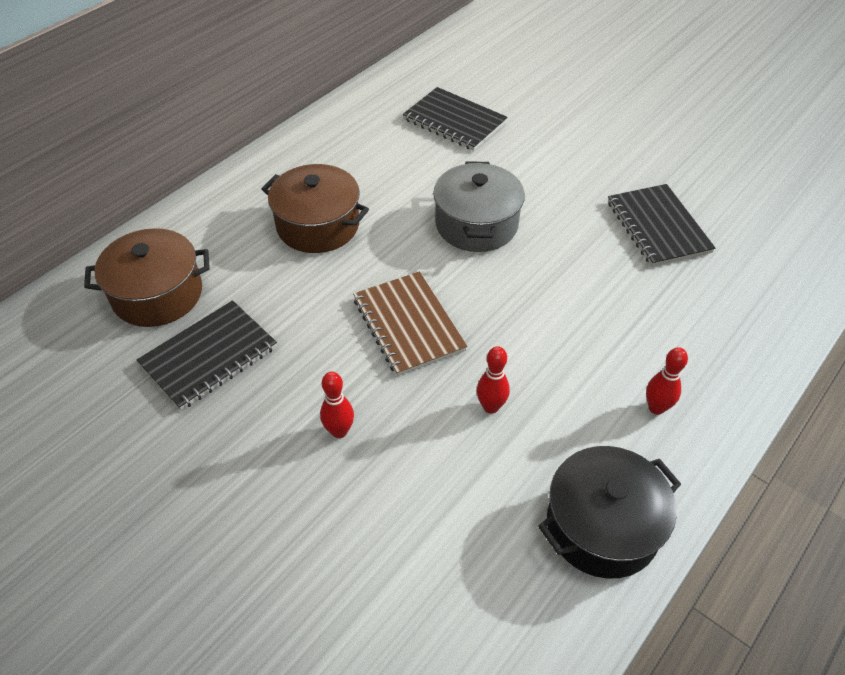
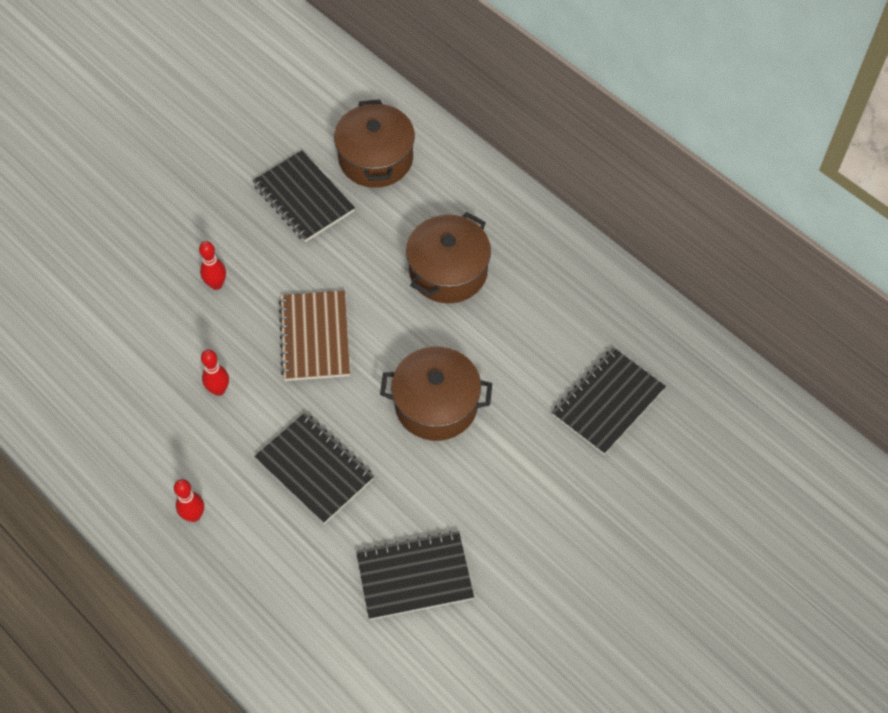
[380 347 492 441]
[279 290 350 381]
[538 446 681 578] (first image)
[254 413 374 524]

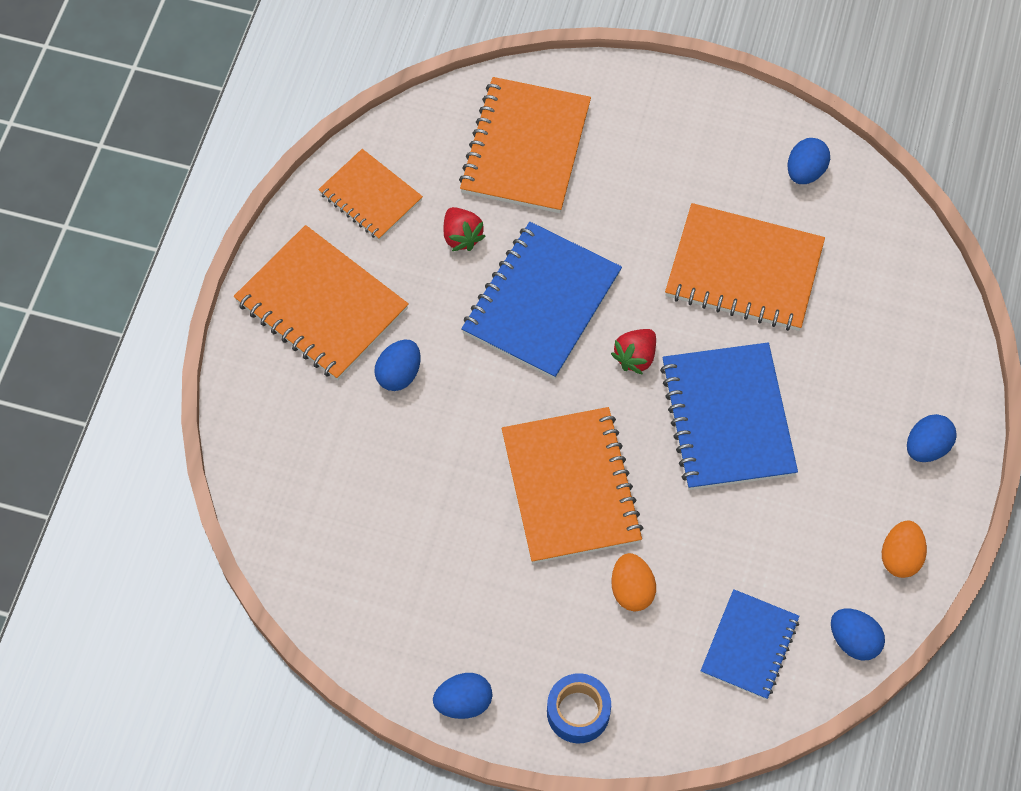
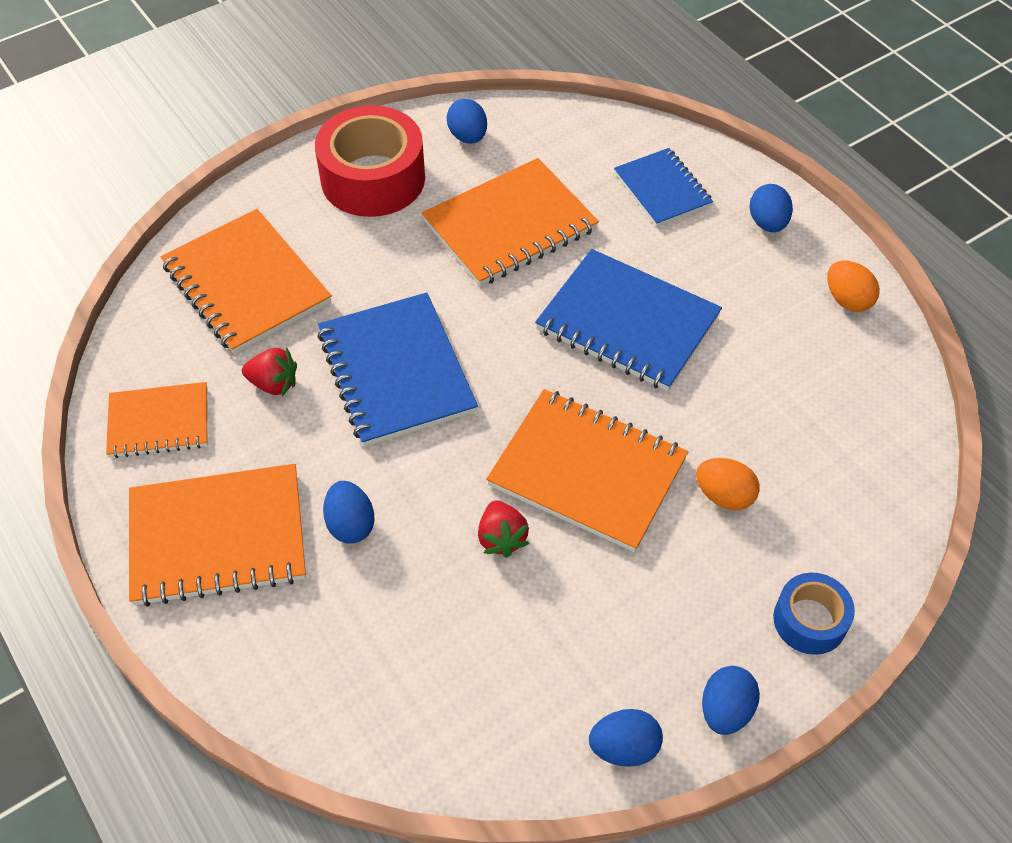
[478 500 529 558]
[614 148 713 227]
[589 709 663 767]
[315 105 425 217]

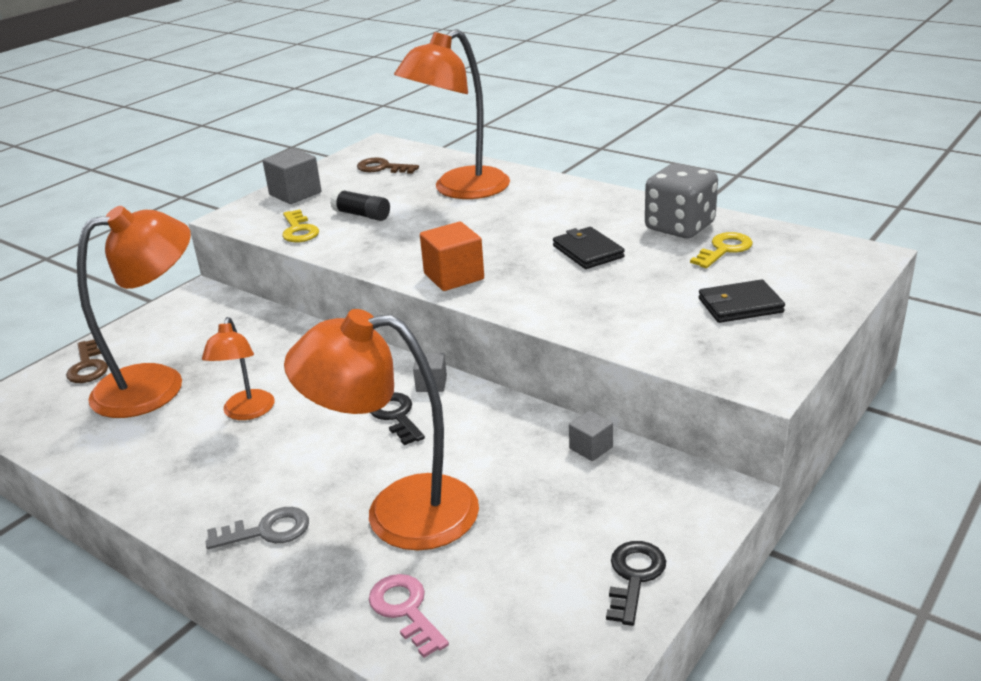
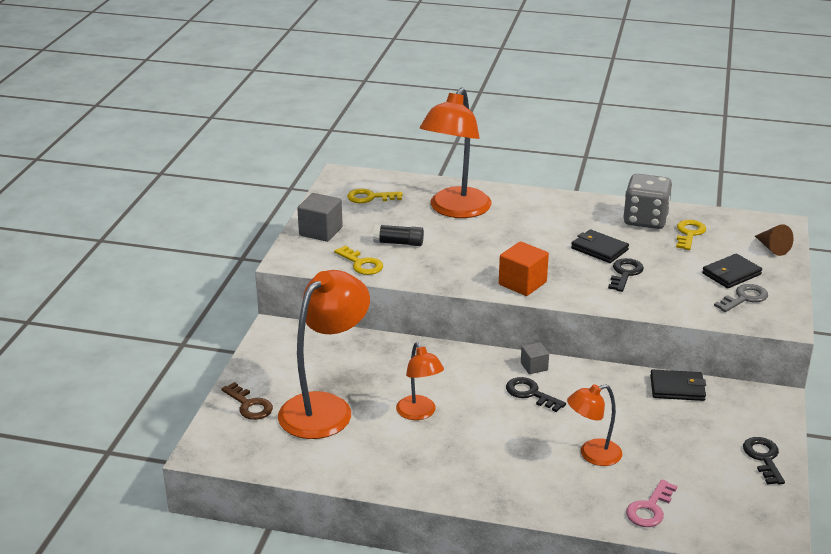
[347 189 403 203]
[567 384 622 466]
[650 370 706 401]
[714 284 768 312]
[626 479 677 527]
[755 224 794 256]
[608 258 644 292]

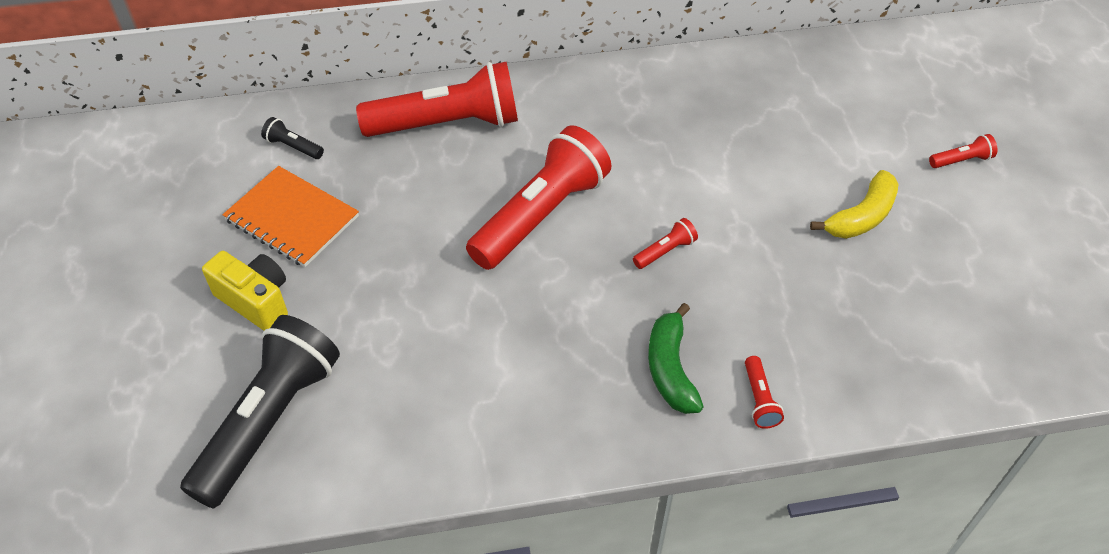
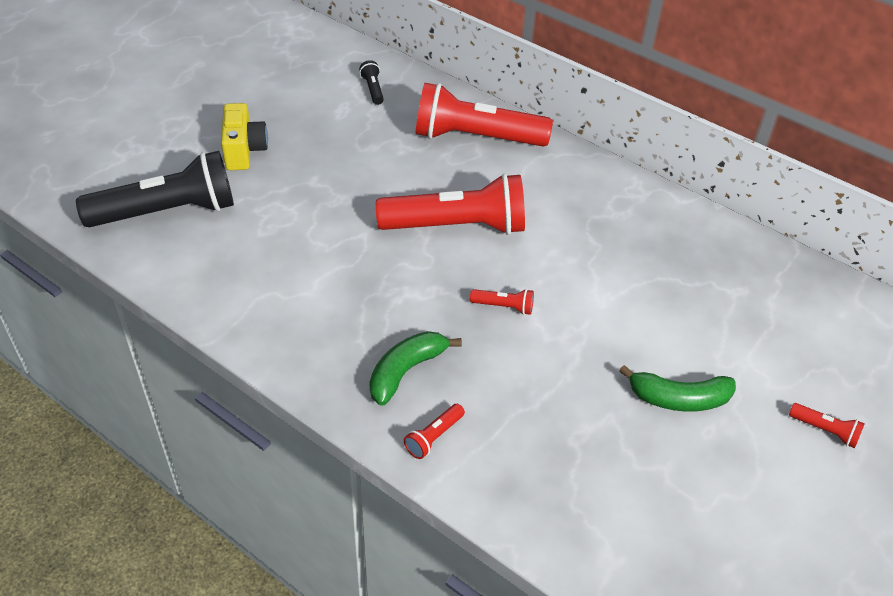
[416 83 553 147]
[222 166 359 267] (first image)
[619 365 736 412]

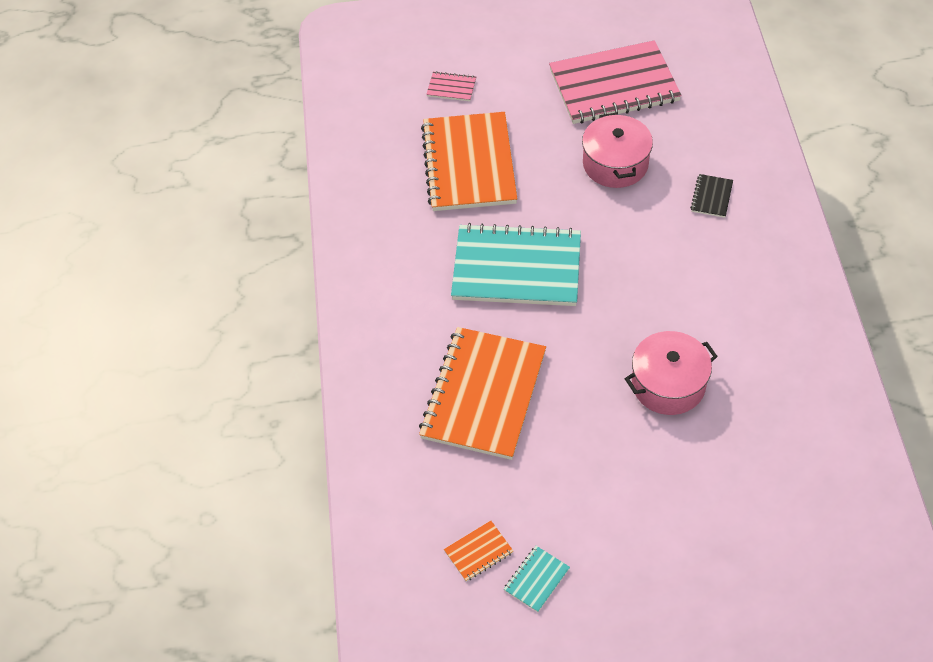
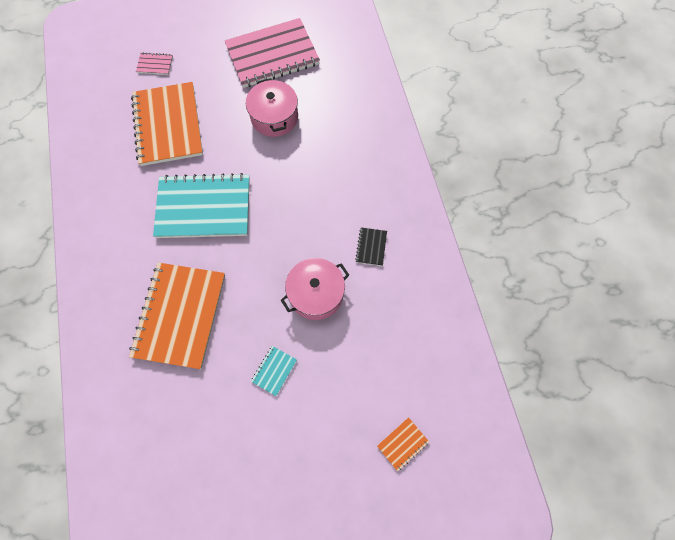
[355 227 387 266]
[377 417 429 471]
[251 346 297 396]

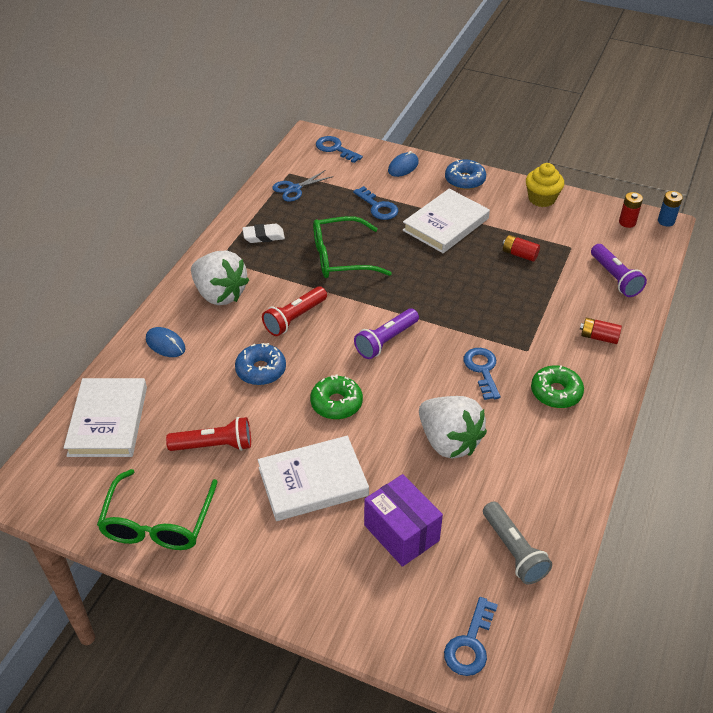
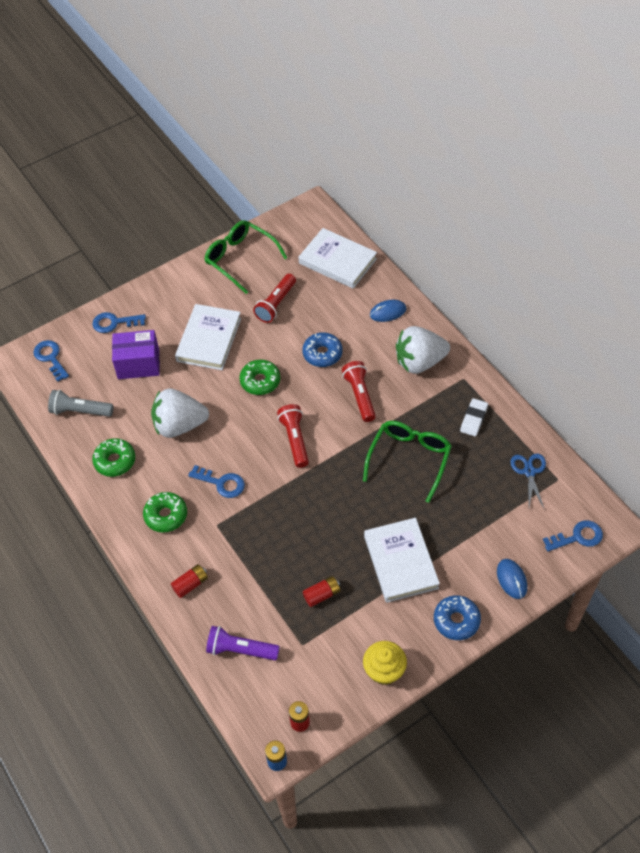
[92 312 146 333]
[277 404 309 468]
[92 438 135 477]

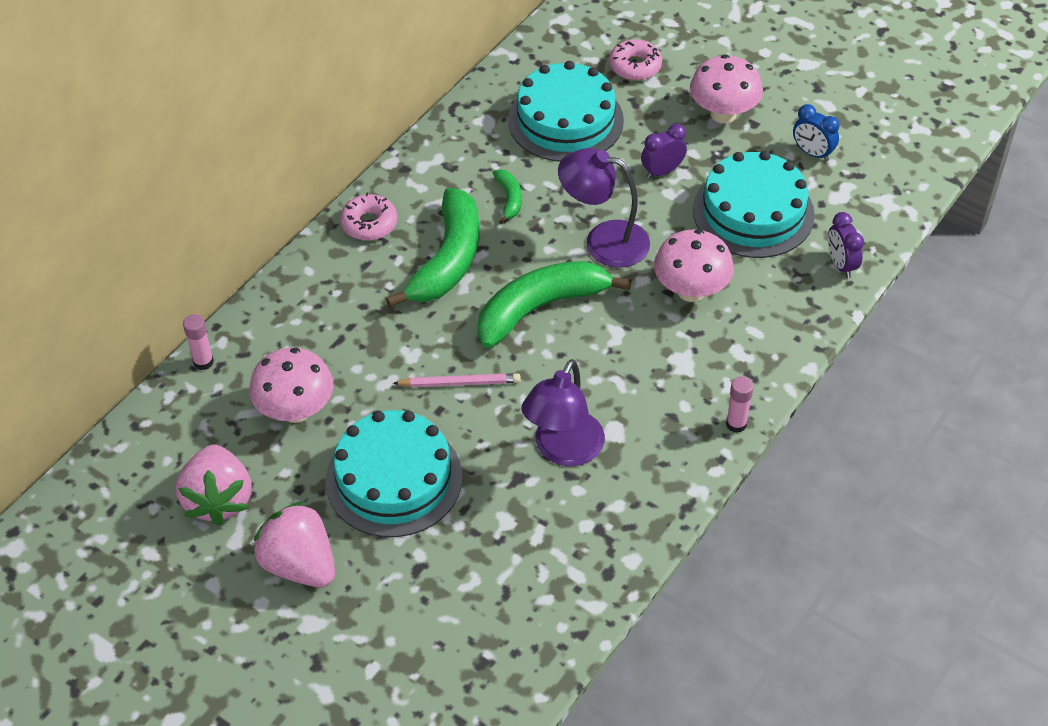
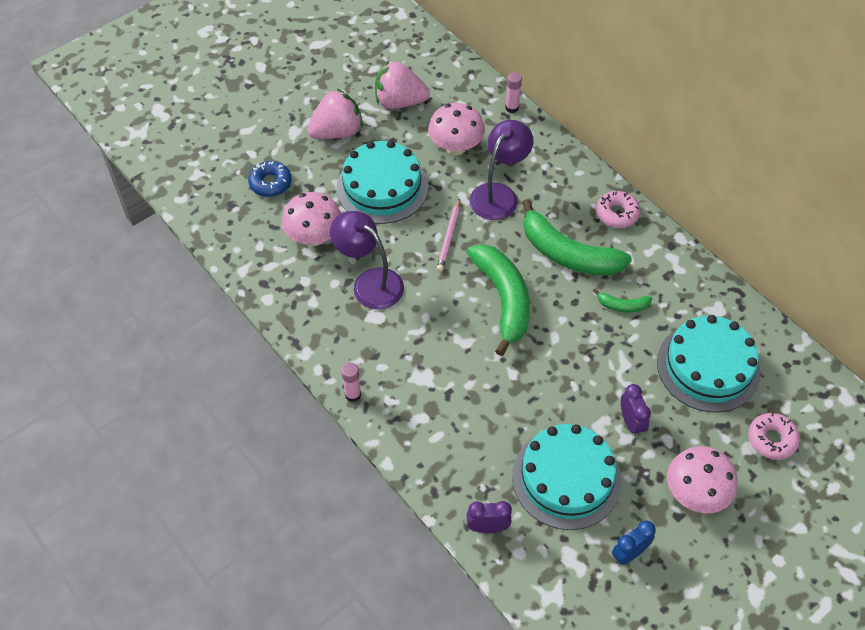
[469 120 534 220]
[282 192 341 246]
[248 161 292 197]

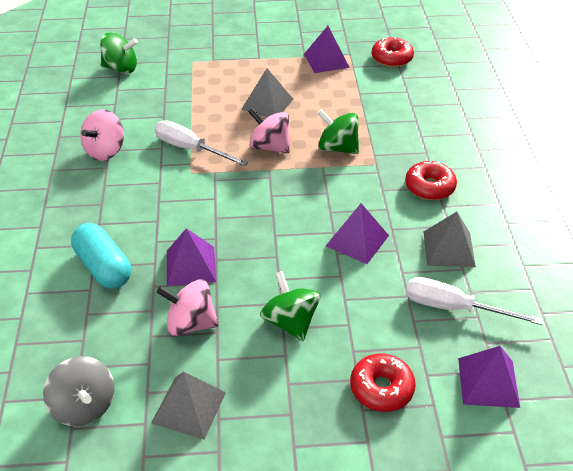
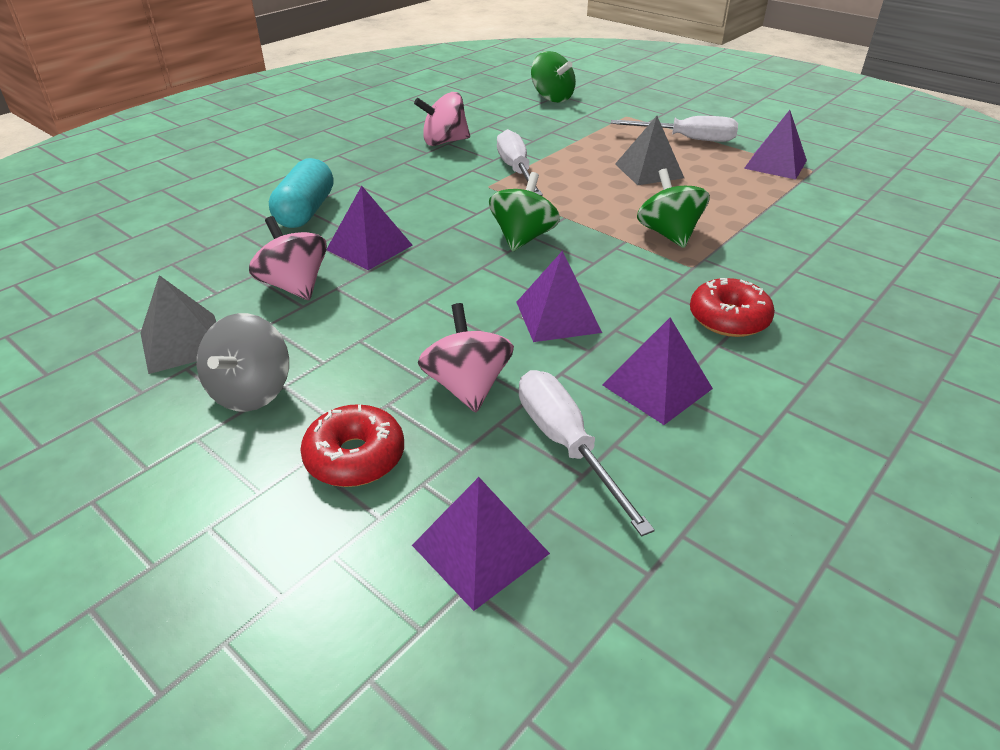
[372 37 414 67] (first image)
[418 303 514 412]
[602 318 713 425]
[489 172 560 252]
[197 313 289 412]
[611 116 738 142]

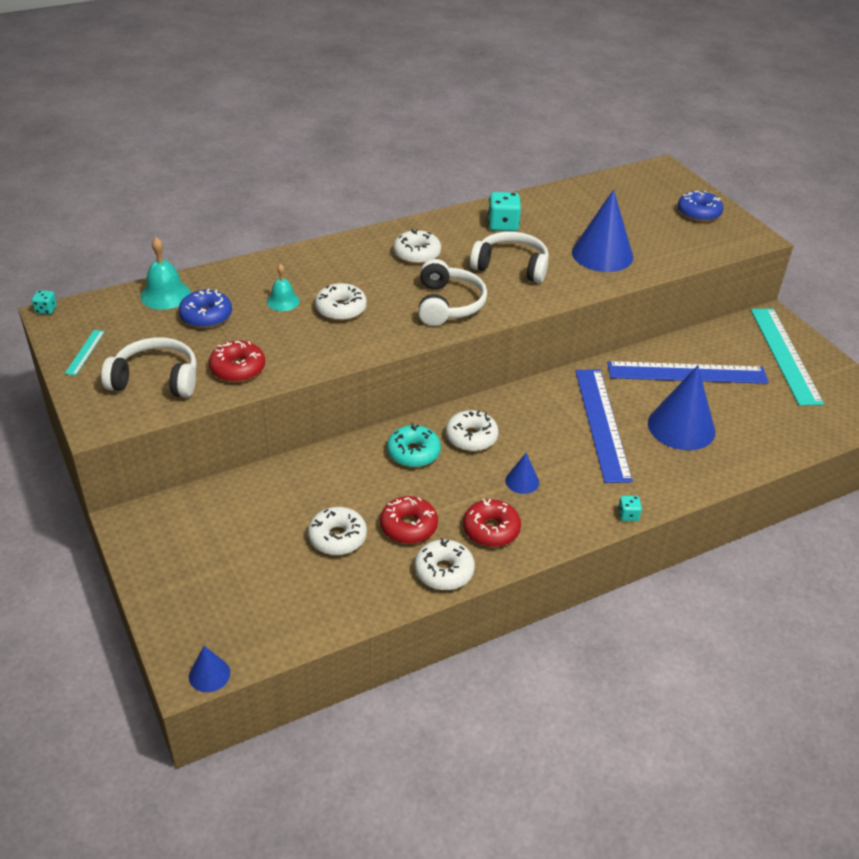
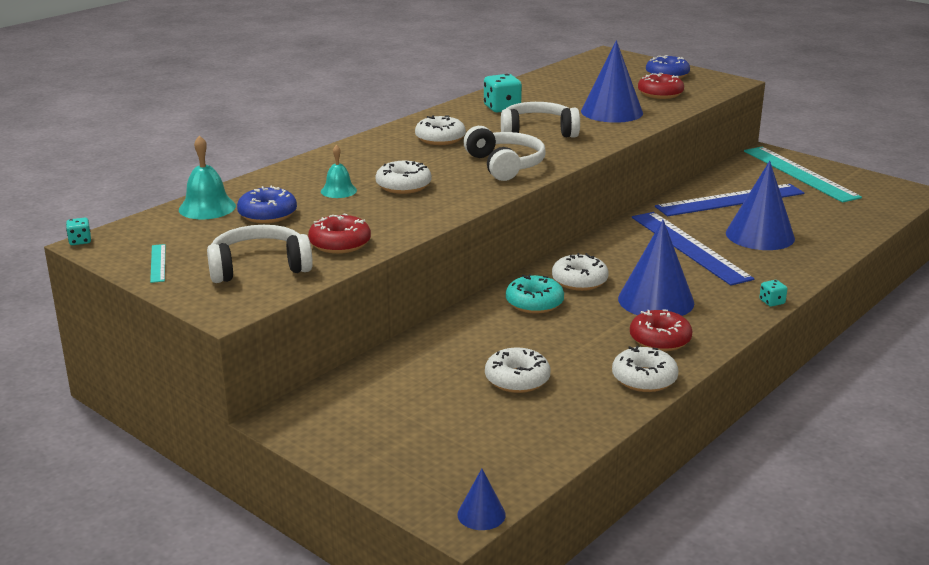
[618 220 694 316]
[638 73 684 99]

